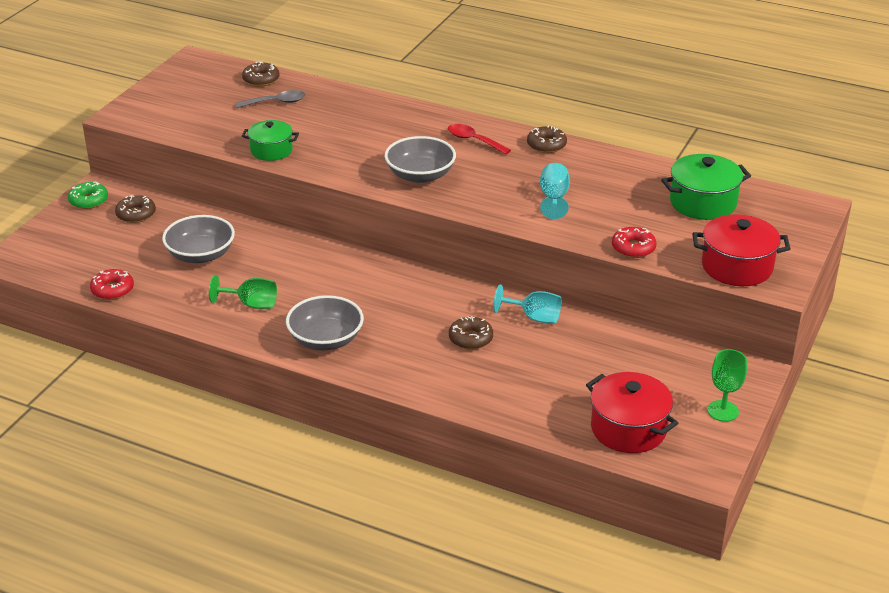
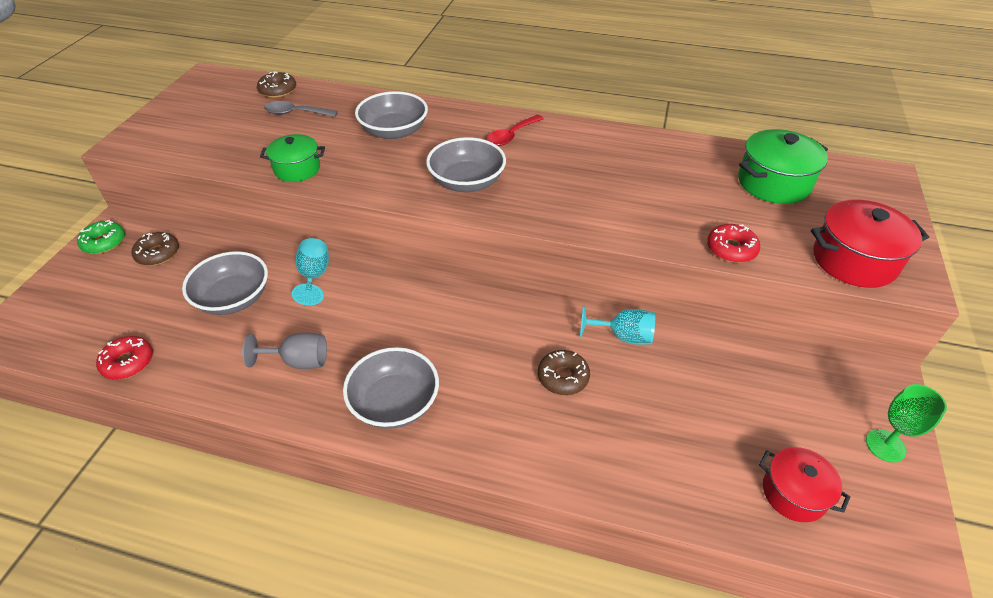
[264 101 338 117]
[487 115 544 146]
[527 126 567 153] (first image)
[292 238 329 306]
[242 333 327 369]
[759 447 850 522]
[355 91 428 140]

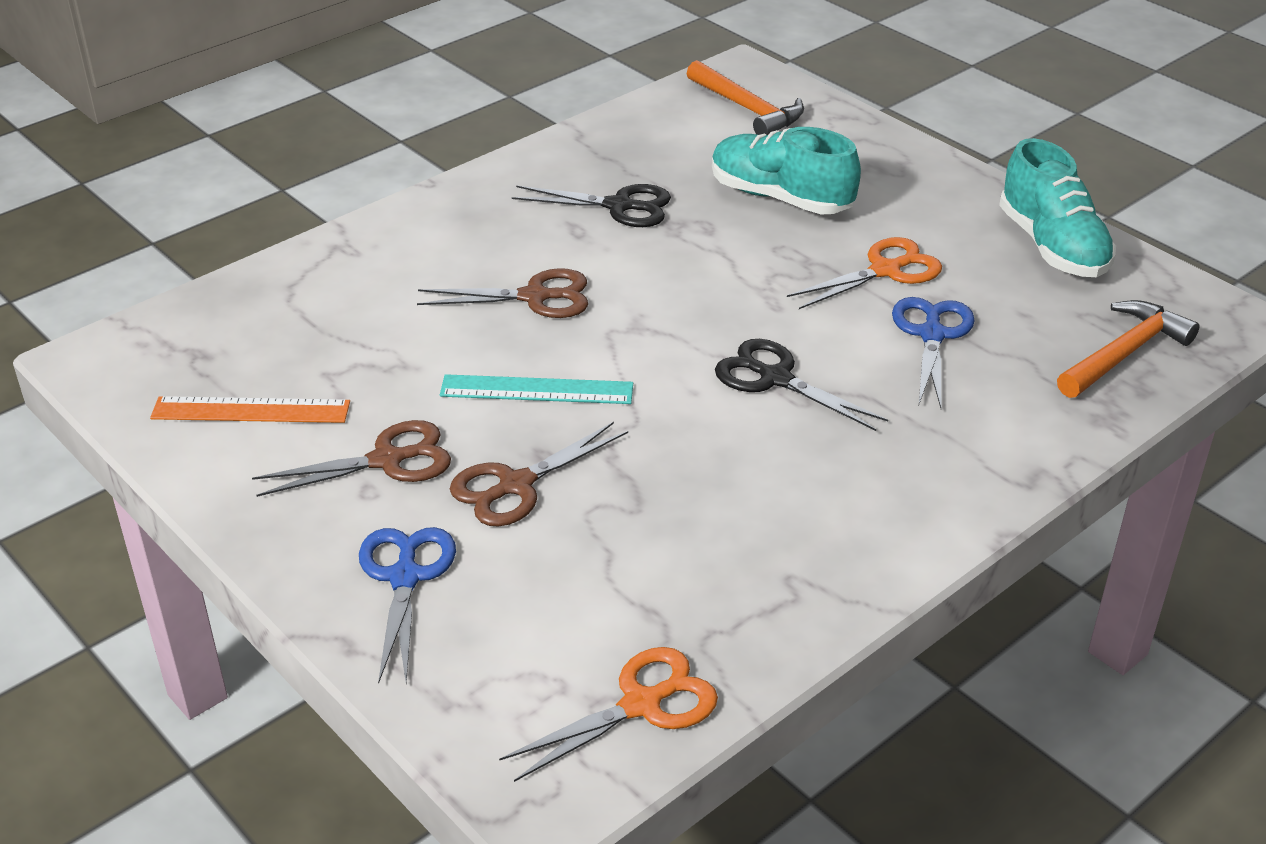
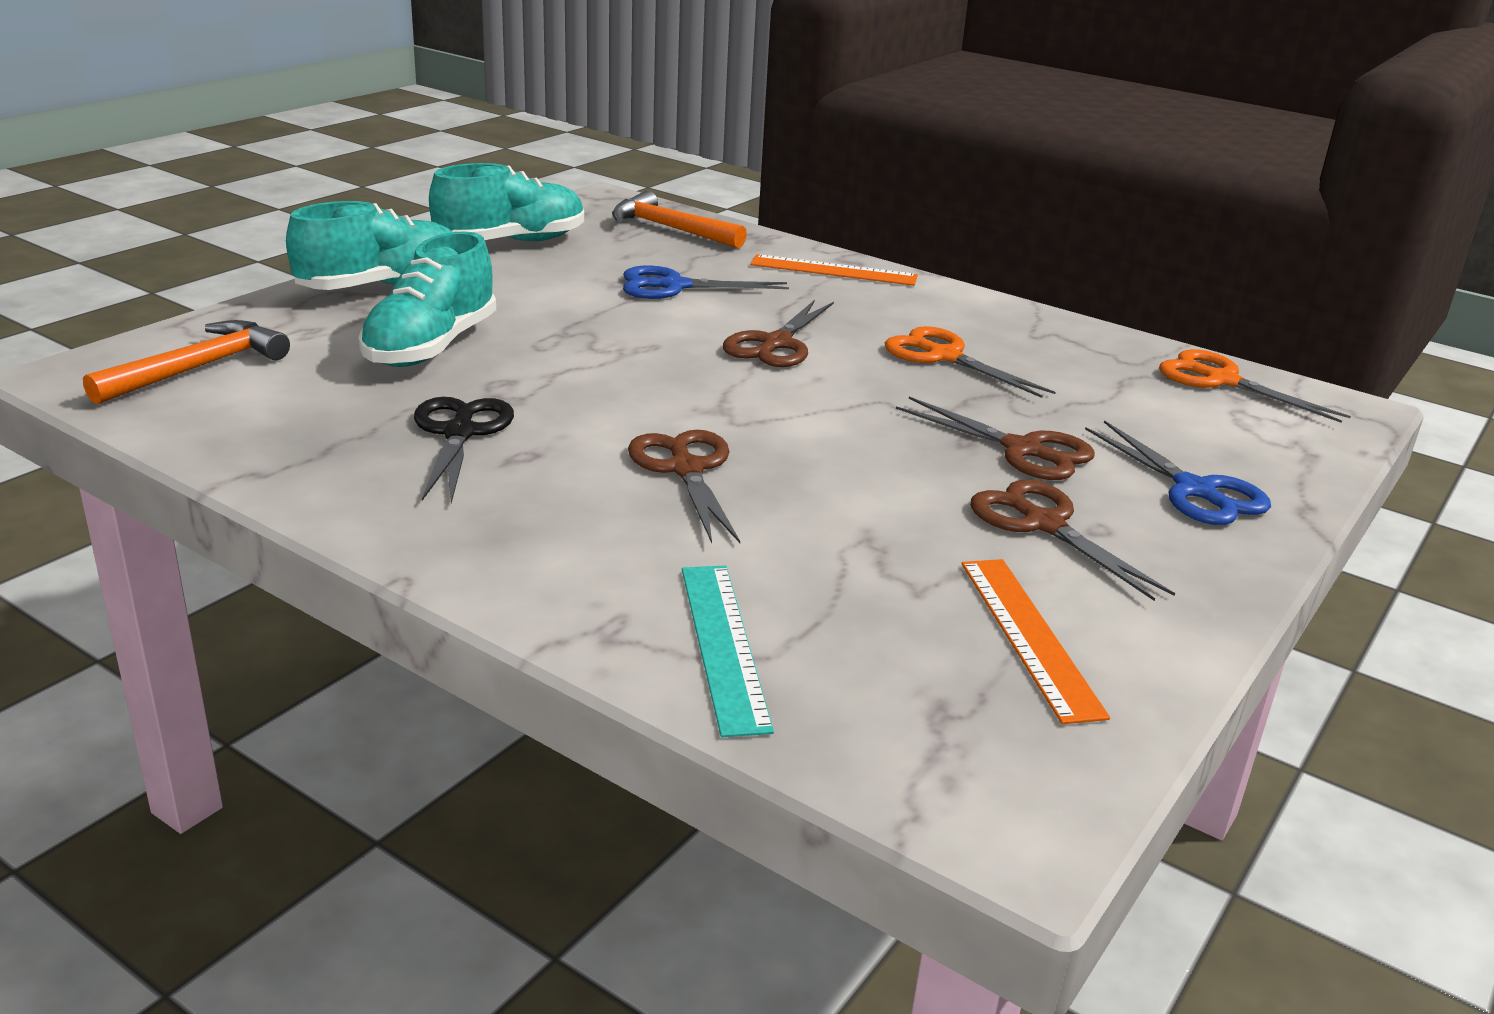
[885 326 1056 398]
[723 300 834 367]
[682 566 774 737]
[1085 420 1271 525]
[286 201 452 290]
[750 254 918 286]

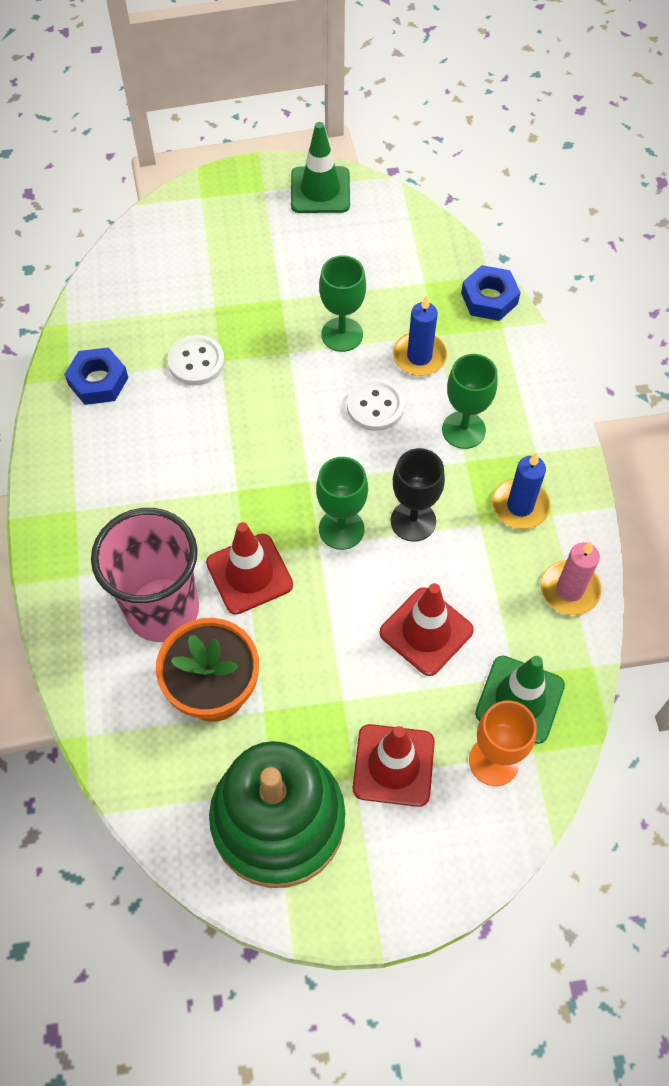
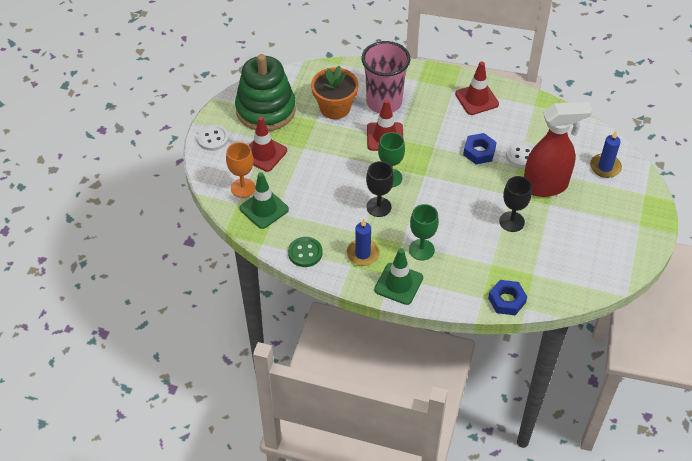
[374 248 423 305]
[499 176 532 232]
[590 131 622 178]
[463 133 497 164]
[197 124 229 151]
[288 237 322 267]
[455 61 499 115]
[524 102 592 197]

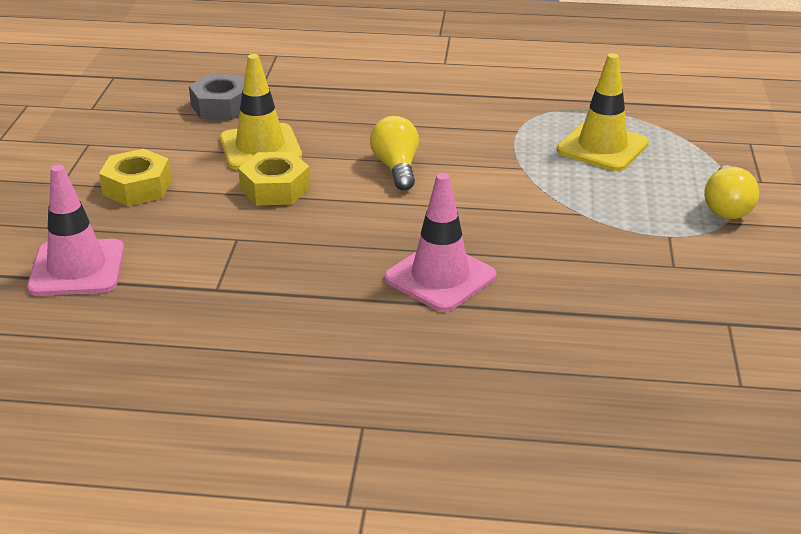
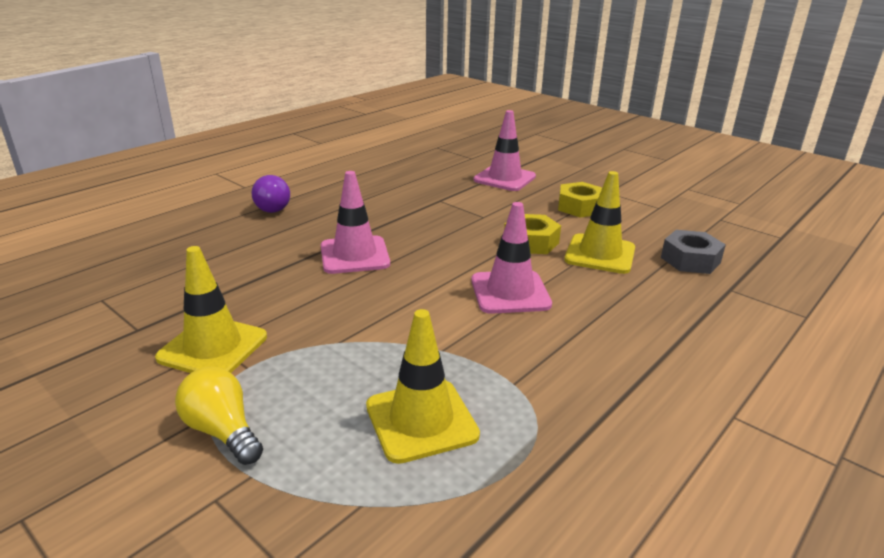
[471 202 552 314]
[252 175 290 213]
[155 246 267 373]

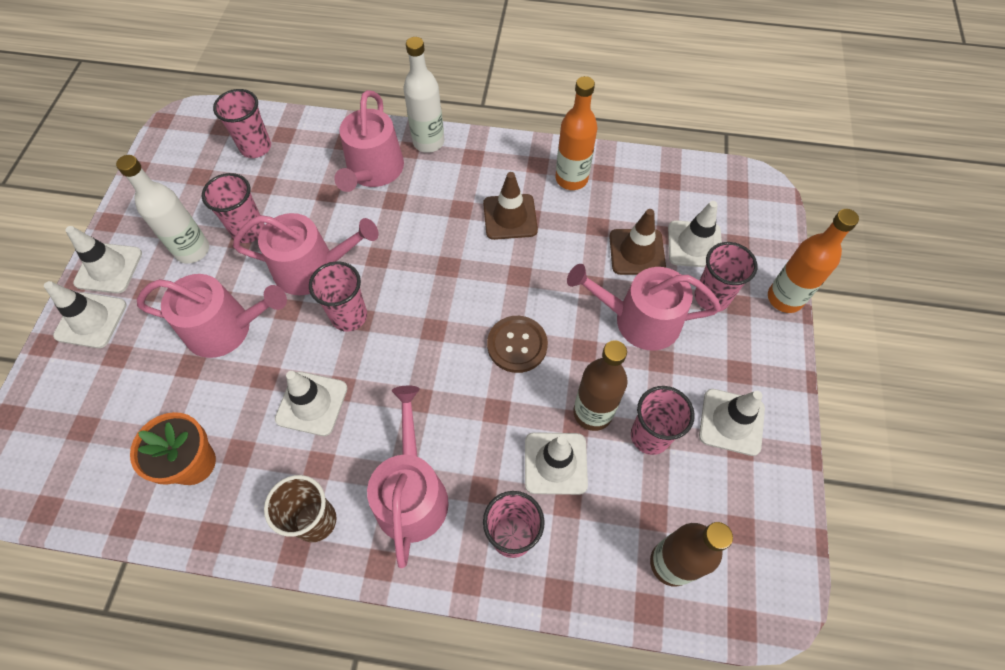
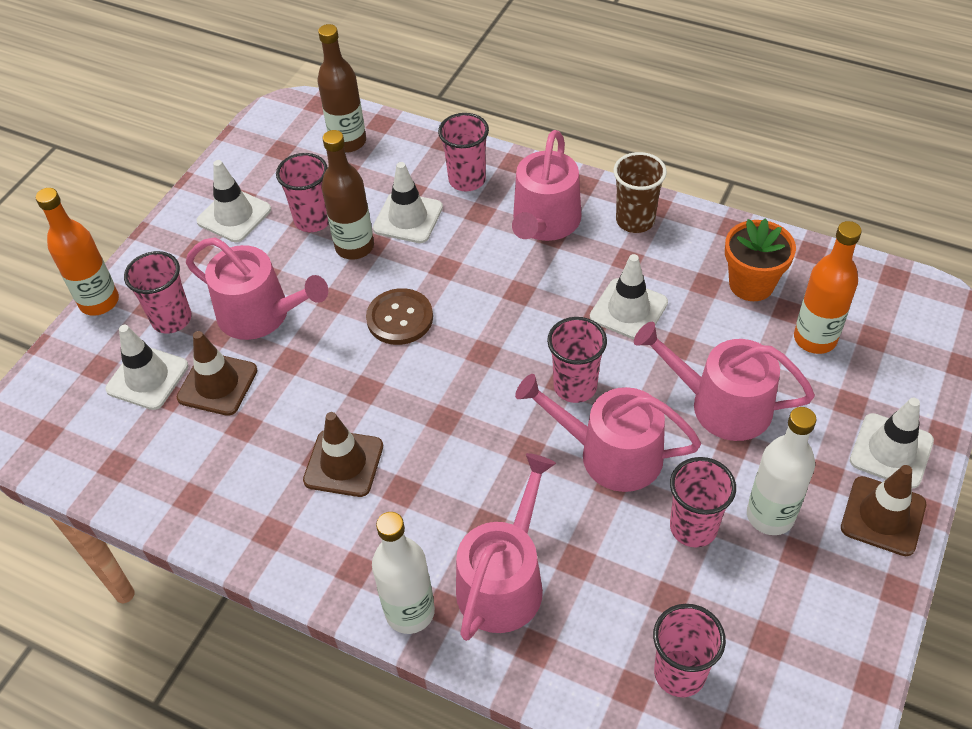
[794 221 862 354]
[841 465 926 556]

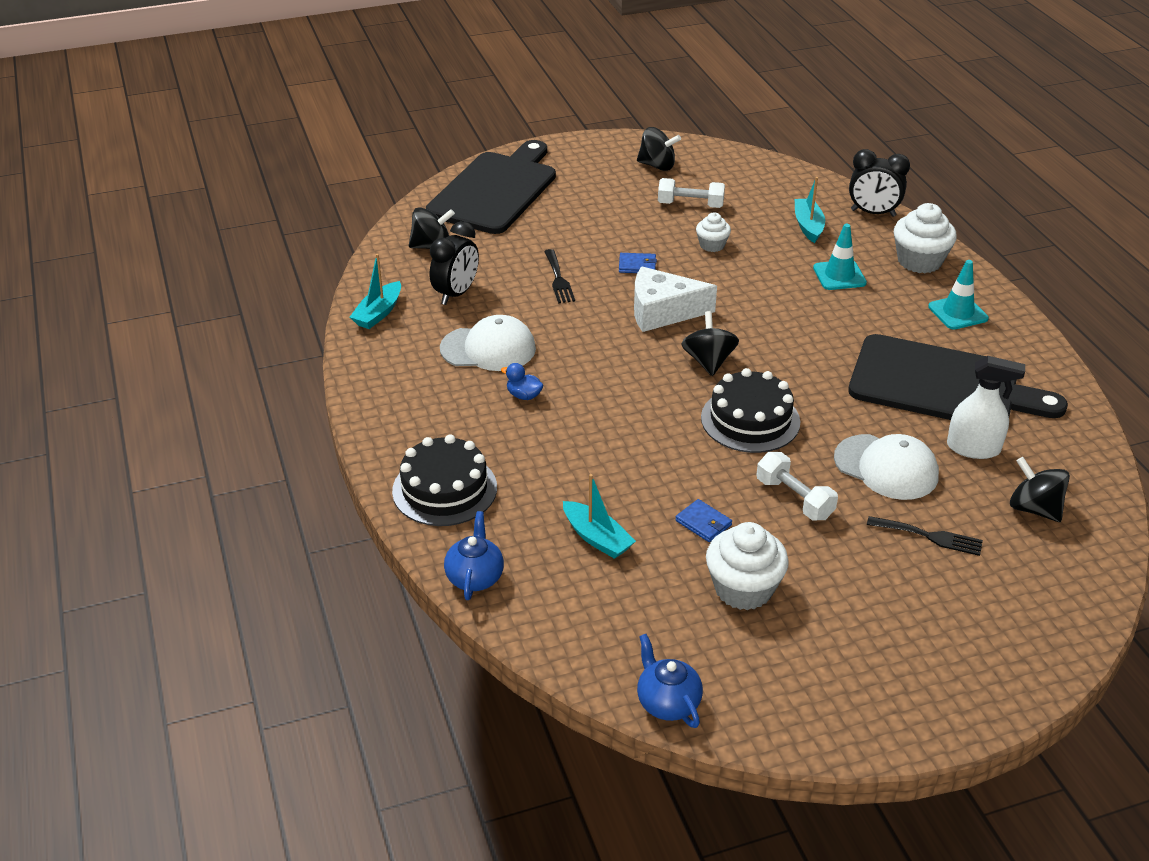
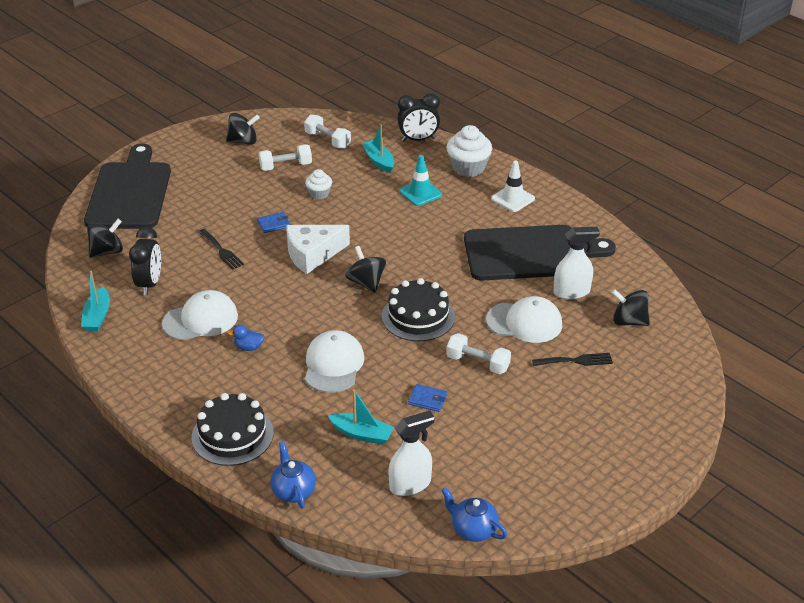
[491 161 535 212]
[706 522 789 610] (first image)
[304 114 351 149]
[305 330 364 393]
[389 411 435 496]

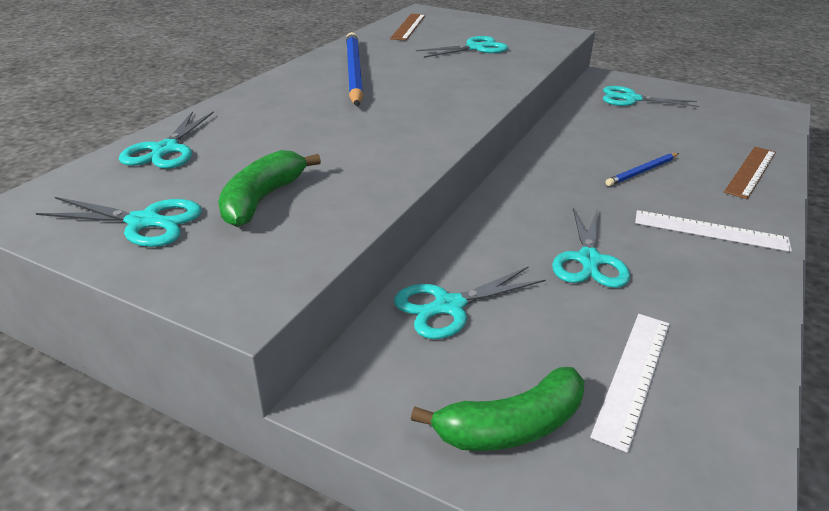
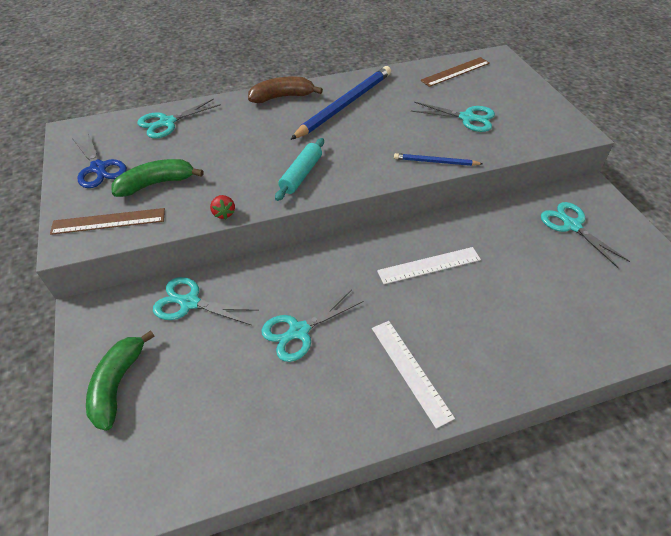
[50 208 165 235]
[394 153 483 166]
[72 133 127 188]
[377 247 481 284]
[86 330 155 431]
[248 76 323 103]
[275 138 324 201]
[210 195 235 219]

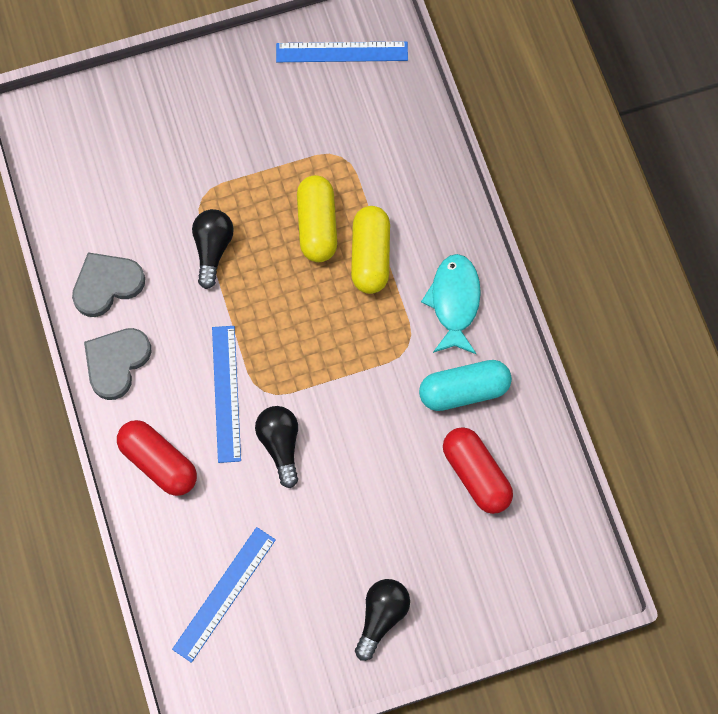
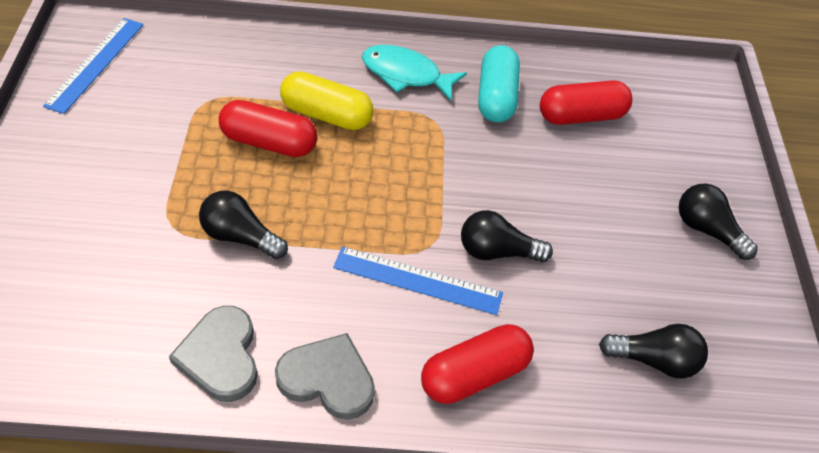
[219 100 317 157]
[275 333 375 420]
[599 324 708 379]

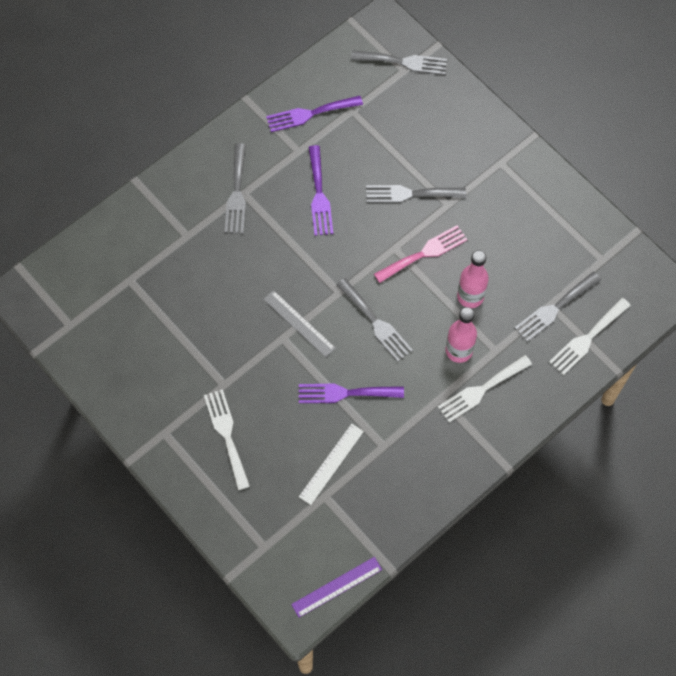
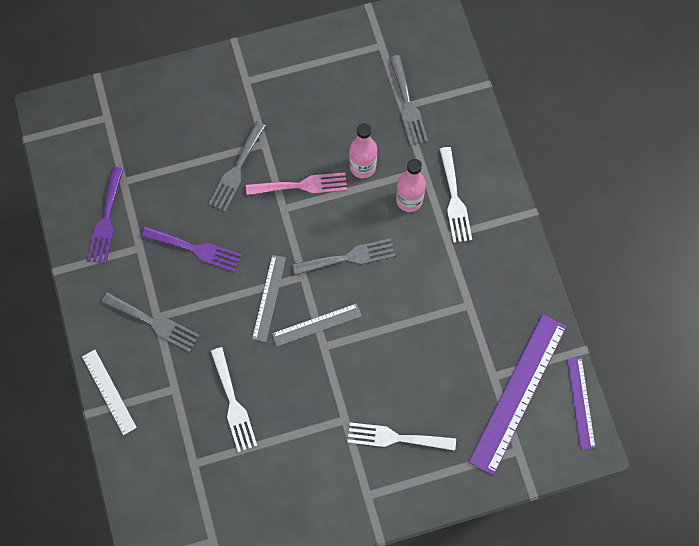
[351 50 447 75] (first image)
[246 172 347 195]
[211 347 257 452]
[299 384 404 403] (first image)
[82 350 137 435]
[252 255 286 342]
[469 314 567 475]

